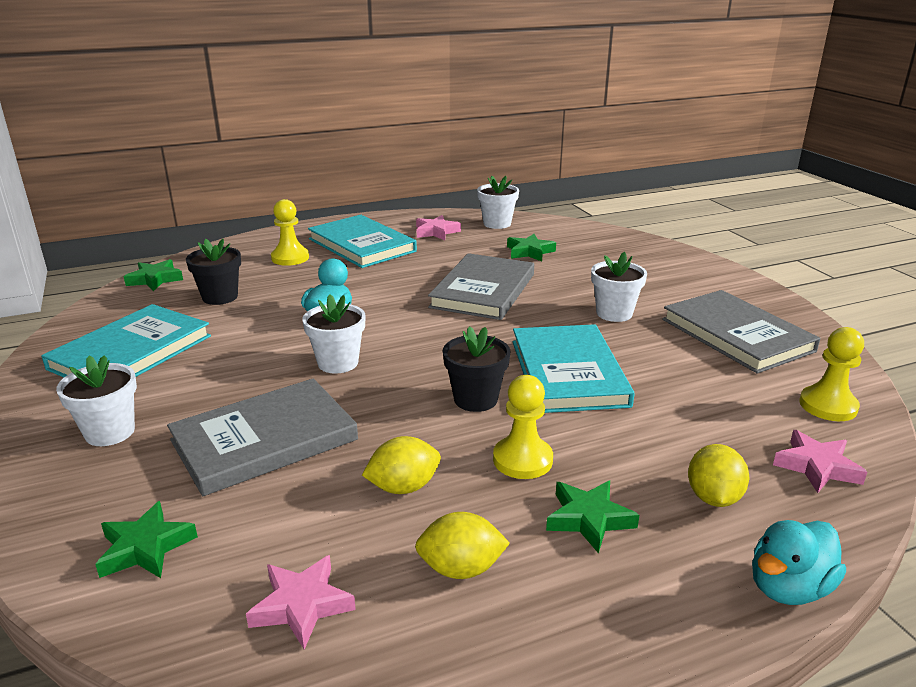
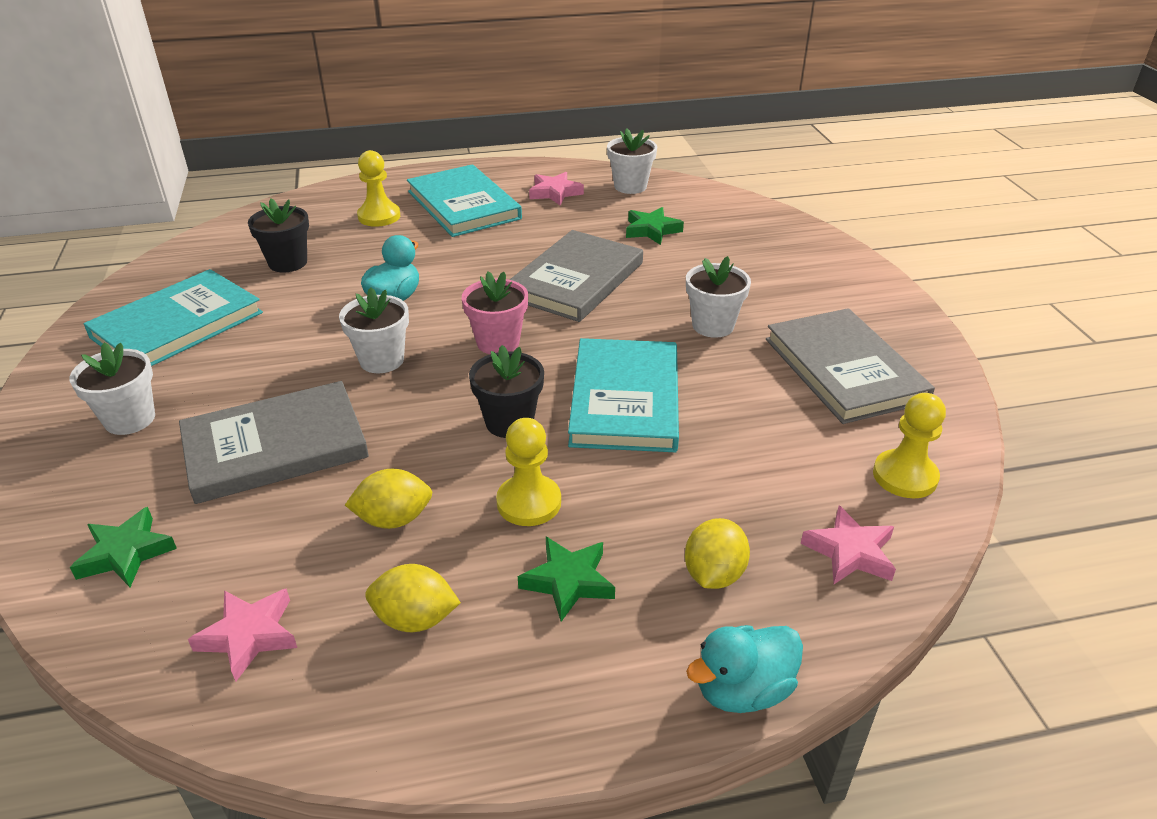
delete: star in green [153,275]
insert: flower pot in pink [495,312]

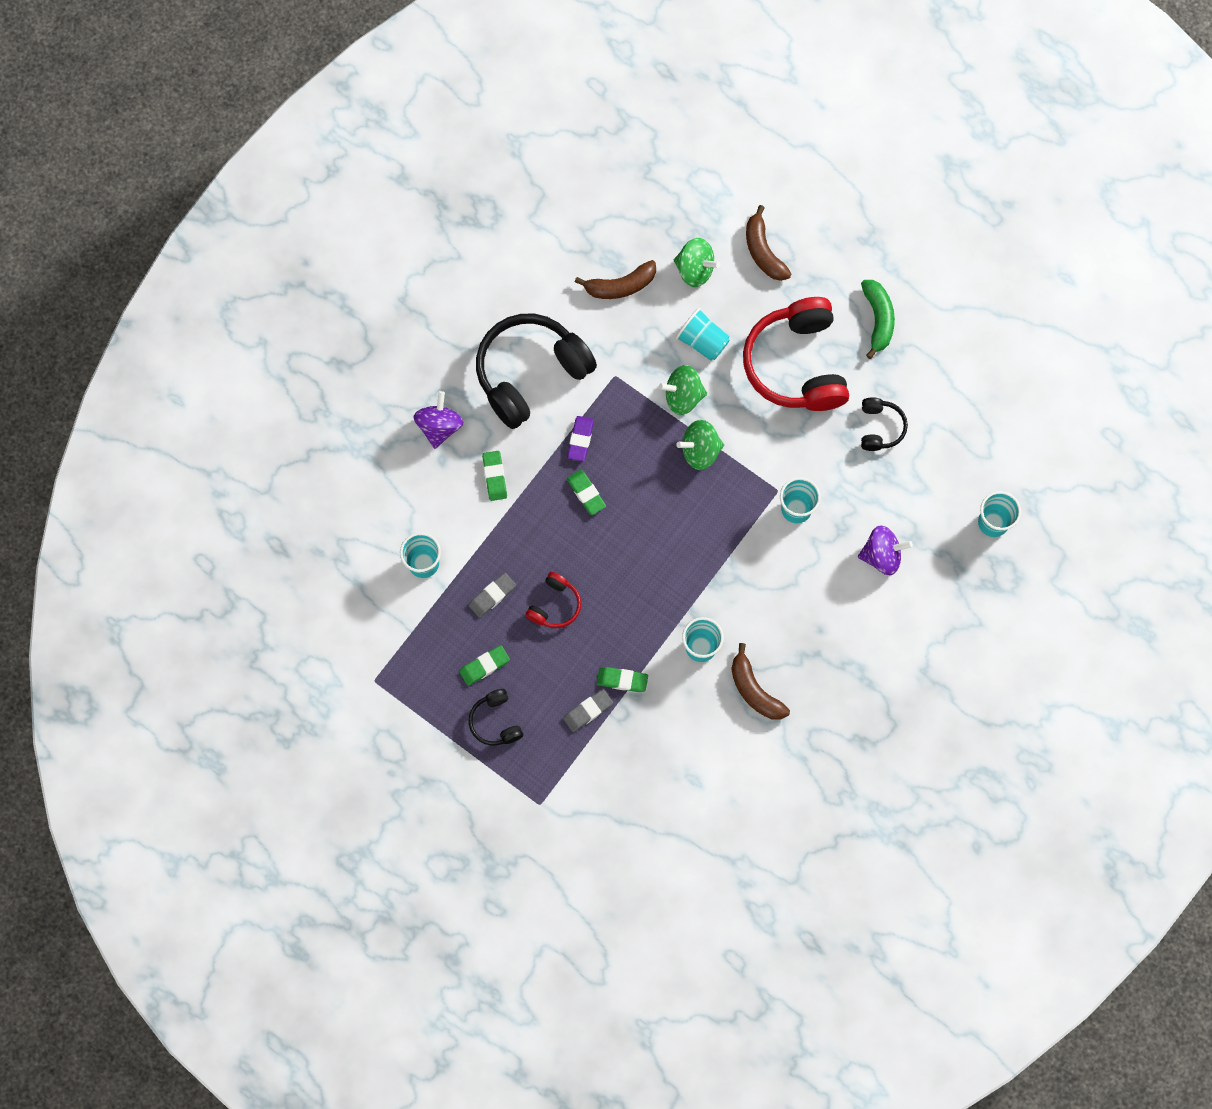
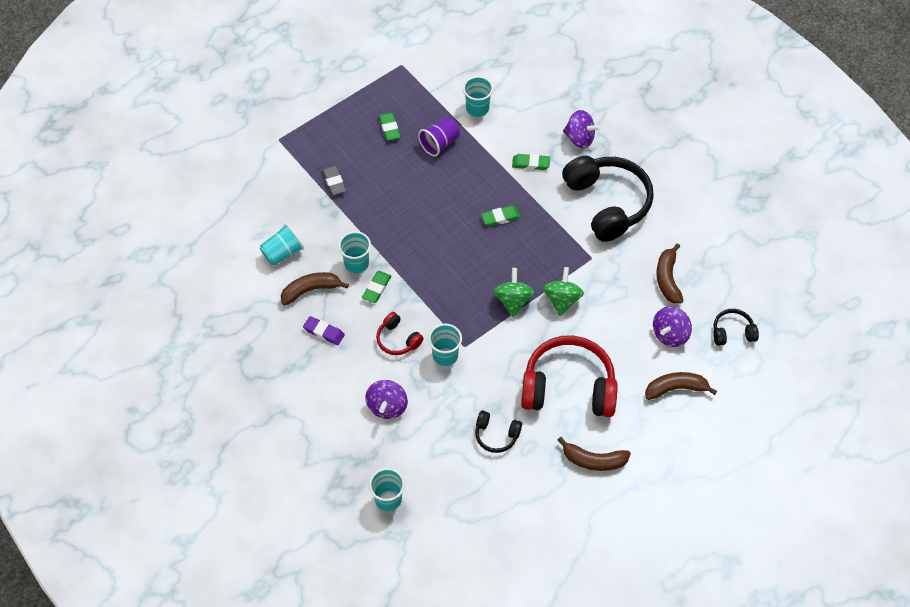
move: headphones in black [496,717] to [736,327]; headphones in red [553,600] to [400,333]; eraser in purple [580,438] to [324,330]; eraser in green [622,679] to [376,287]; cup in turquoise [703,334] to [282,244]
replace: eraser in grey [492,595] to cup in purple [439,137]
recolor: spinning top in green [697,262] to spinning top in purple [672,326]; banana in green [878,319] to banana in brown [594,454]

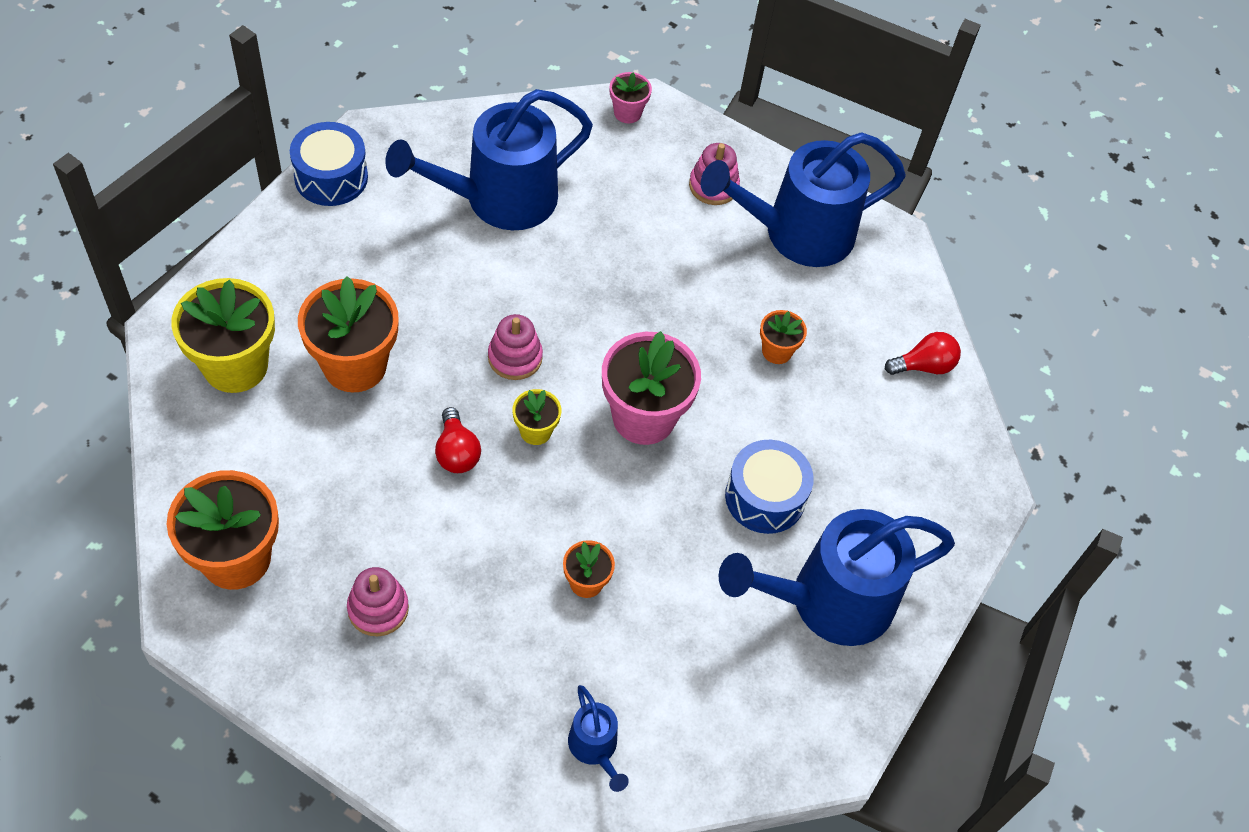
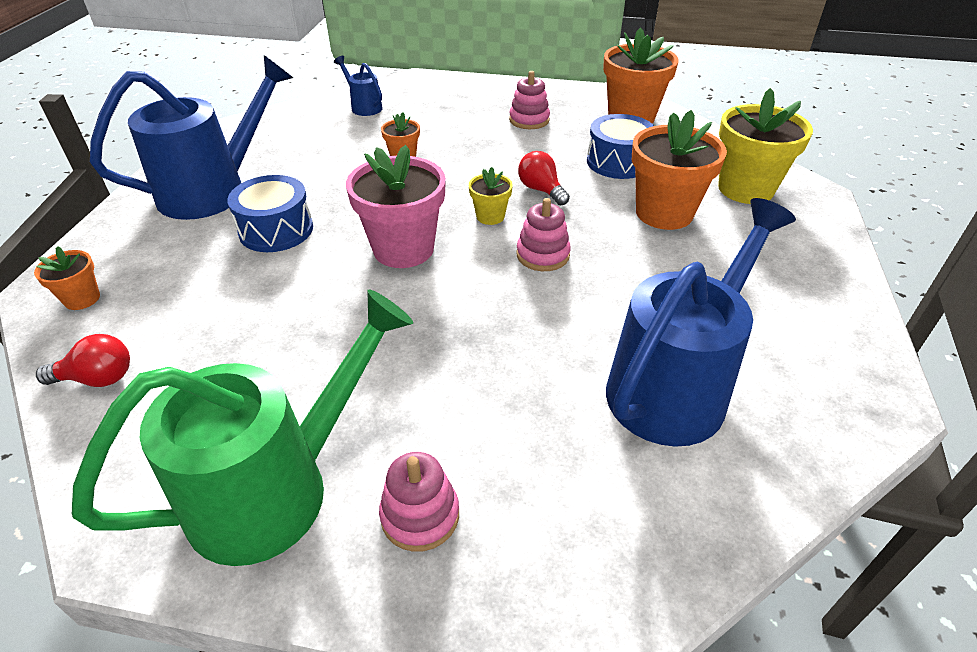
delete: flower pot in pink [631,97]
move: drum in blue [329,164] to [620,146]; flower pot in orange [783,337] to [67,278]
recolor: watering can in blue [803,199] to watering can in green [242,427]
rotate: light bulb in red [923,353] = [83,360] 150 degrees counterclockwise

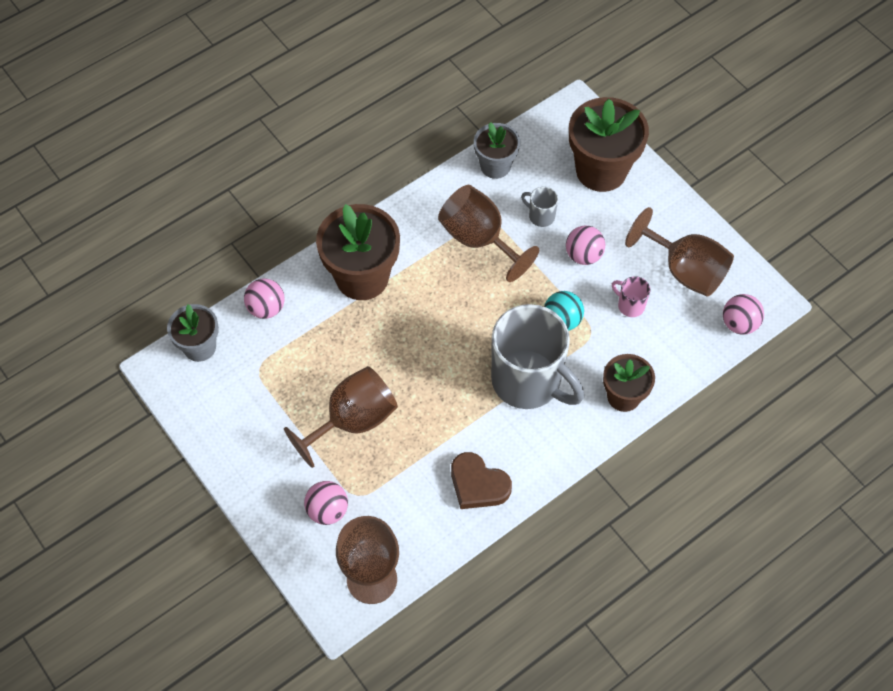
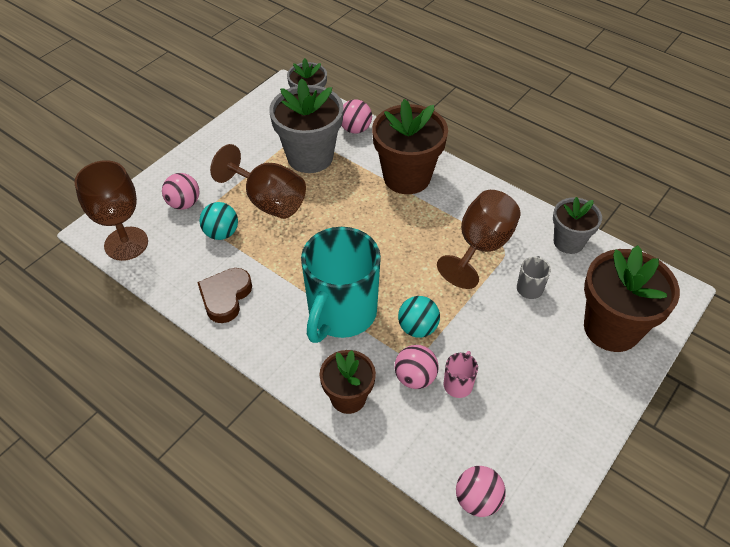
delete: goblet in brown [679,252]
insert: ball in turquoise [218,221]; flower pot in grey [306,125]
move: ball in pink [585,245] to [417,367]
recolor: mug in grey [537,356] to mug in turquoise [341,285]

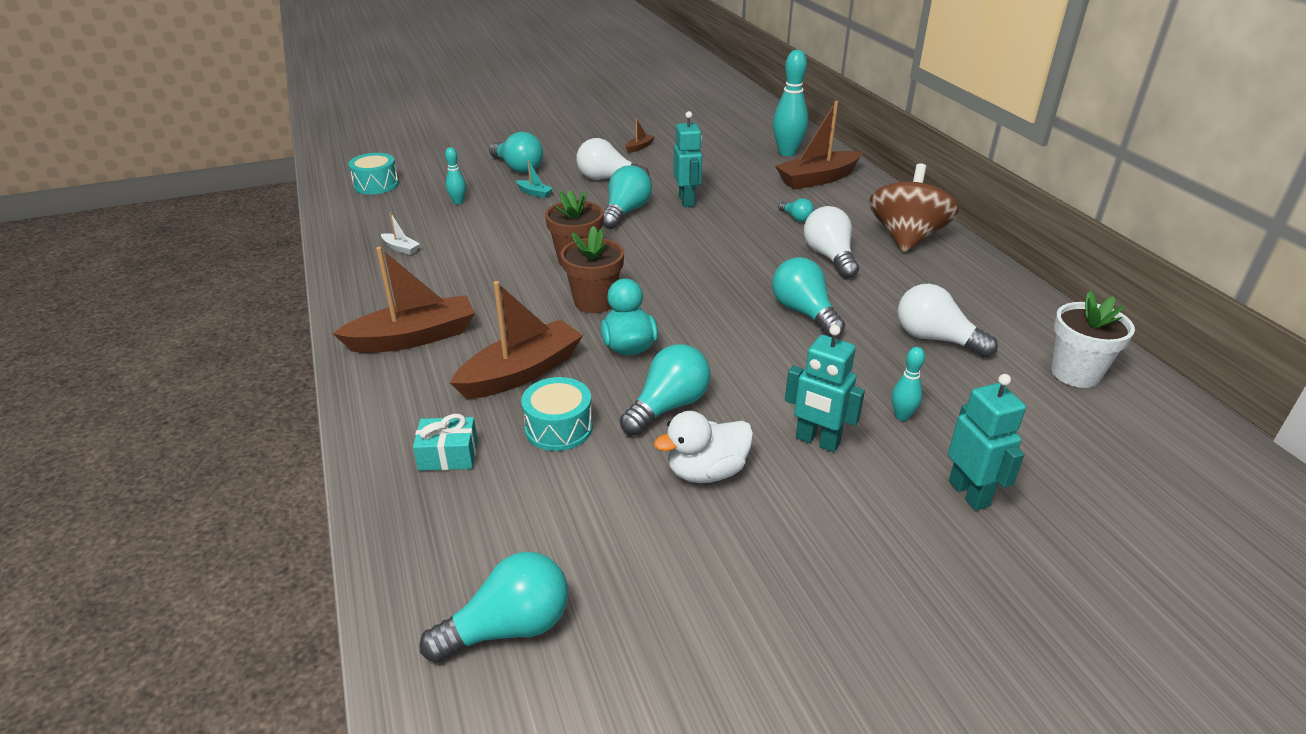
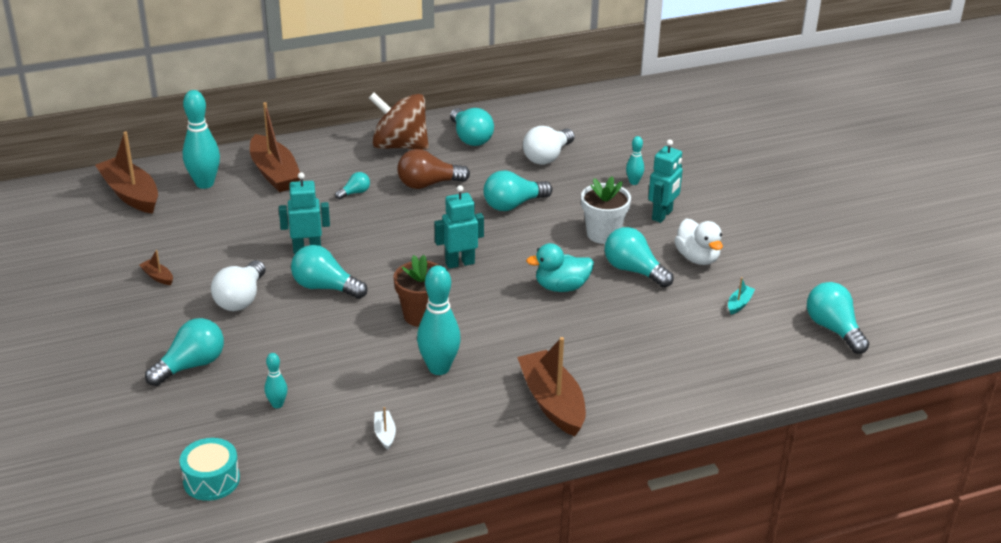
delete: gift in turquoise [445,442]; drum in turquoise [557,414]; flower pot in brown [592,269]
insert: bowling pin in turquoise [439,320]; light bulb in turquoise [472,127]
move: boat in brown [516,340] to [126,173]; boat in turquoise [534,179] to [741,295]; robot in turquoise [987,442] to [459,227]; flower pot in white [1093,339] to [606,210]
recolor: light bulb in white [831,242] to light bulb in brown [433,169]
rotate: boat in white [400,233] = [385,428] 45 degrees counterclockwise

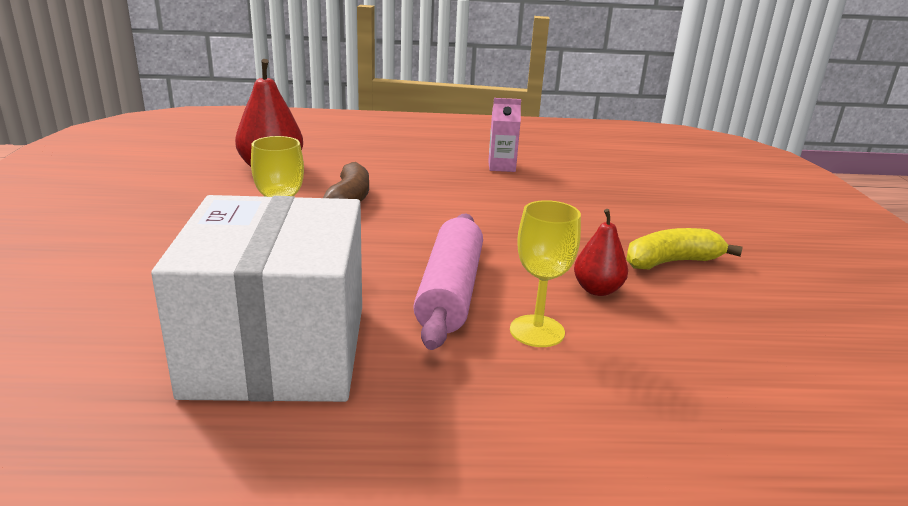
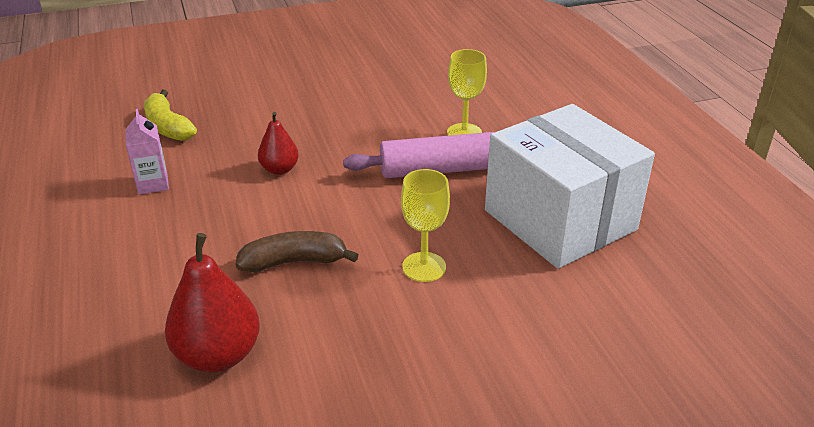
move: pear in red [601,252] to [278,143]; banana in yellow [684,248] to [170,115]
rotate: box in white [256,298] = [570,186] 75 degrees clockwise

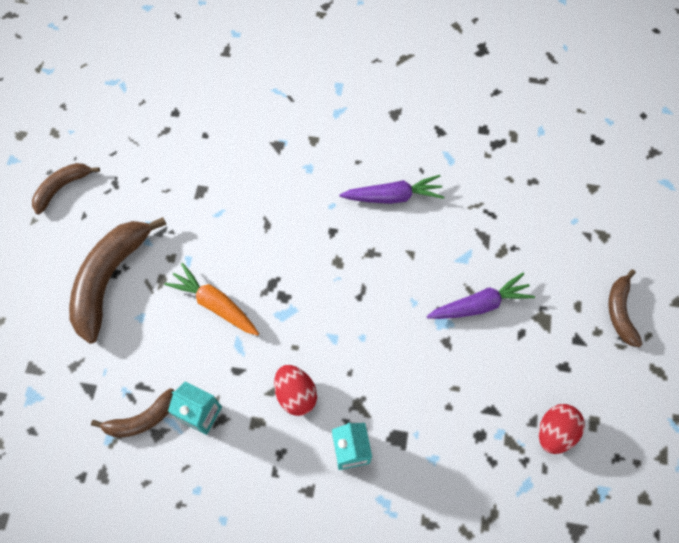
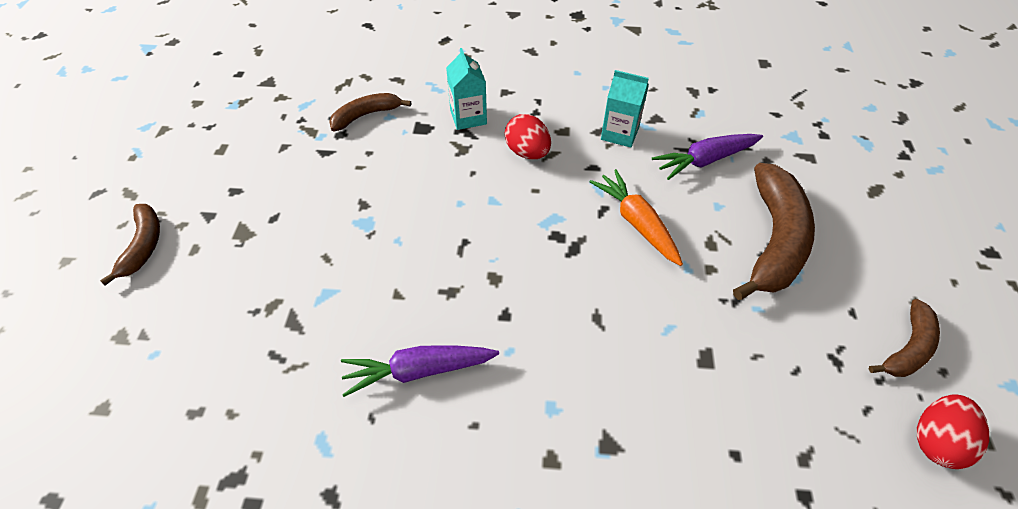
move: banana in brown [132,412] to [370,112]; carrot in purple [481,296] to [707,157]; egg in red [562,429] to [953,431]
rotate: carrot in orange [211,299] = [636,217] 150 degrees counterclockwise

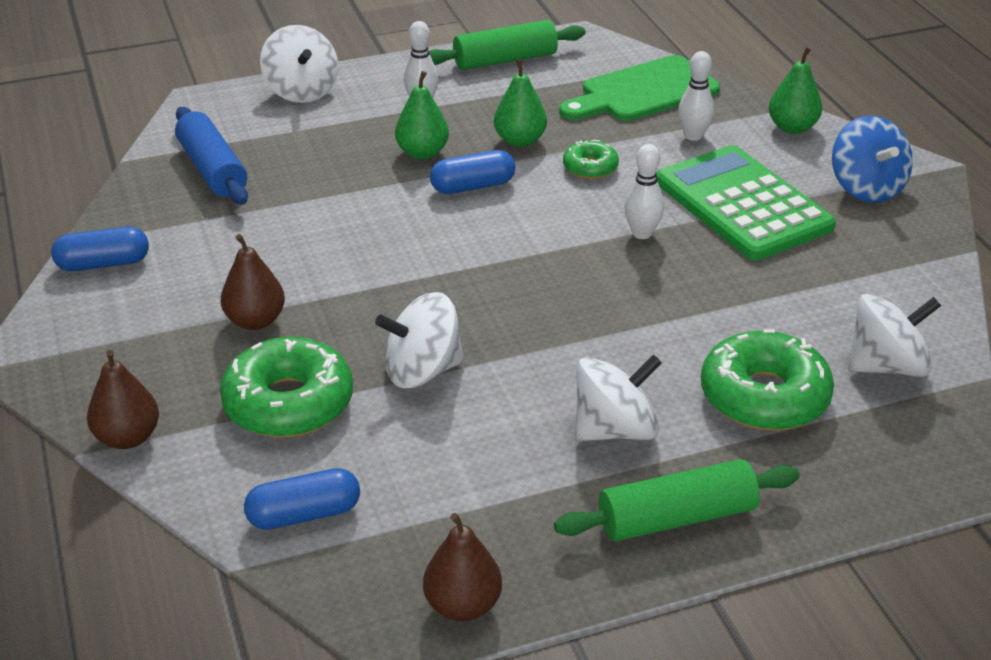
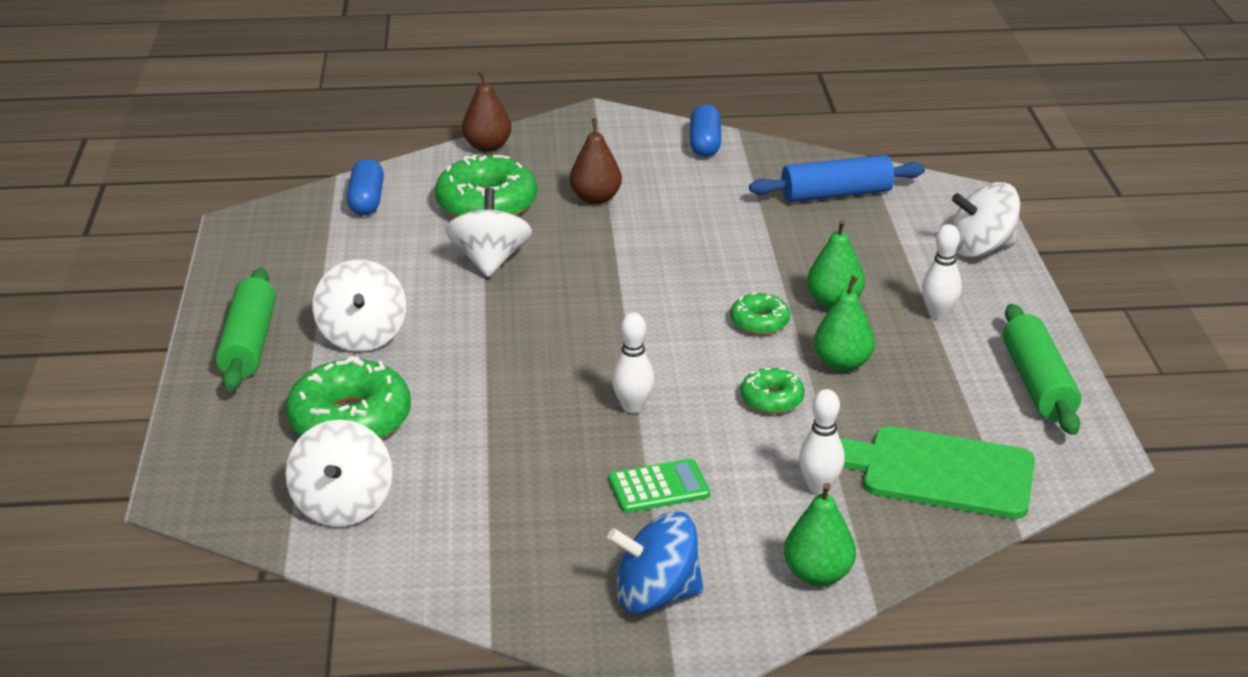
delete: pear in brown [462,567]
replace: capsule in blue [472,172] to donut in green [760,314]
rotate: cutting board in green [639,88] = [937,472] 60 degrees counterclockwise
resize: calculator in green [746,202] = [659,486] x0.47

